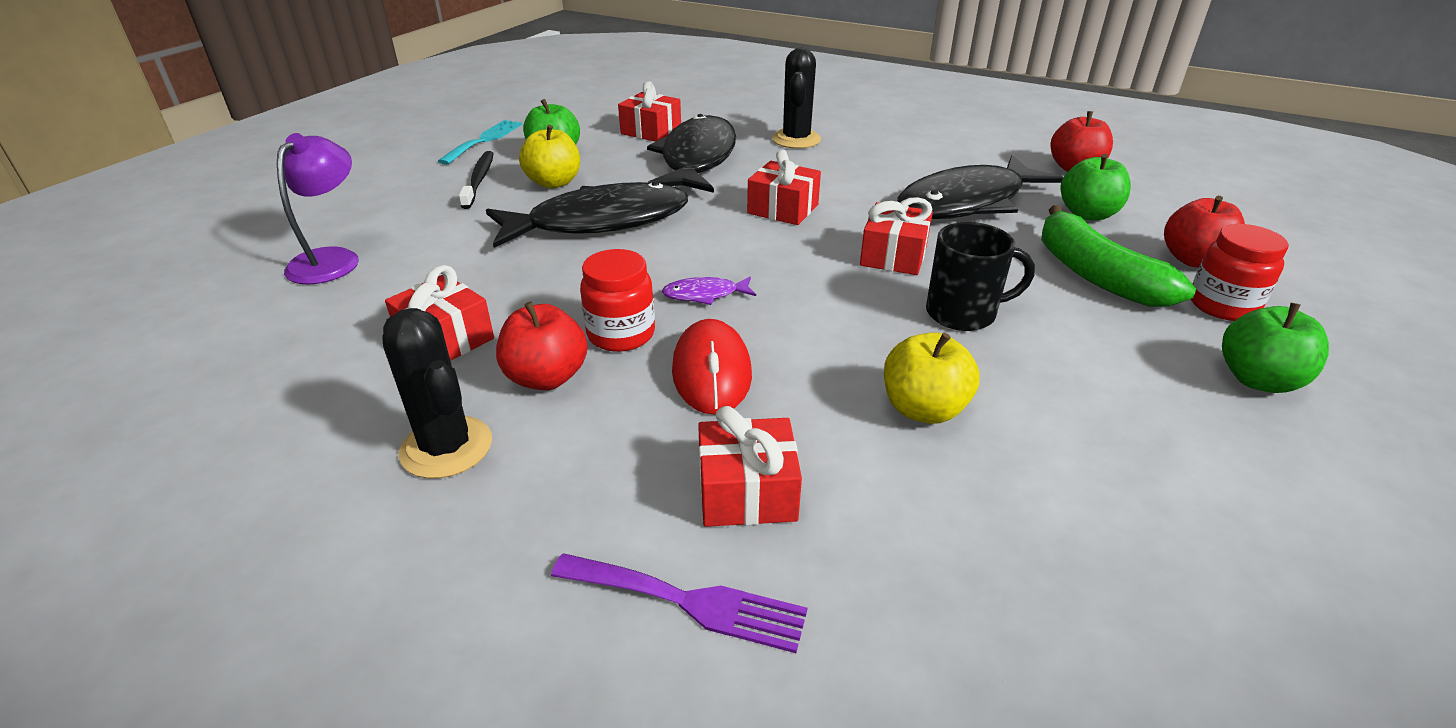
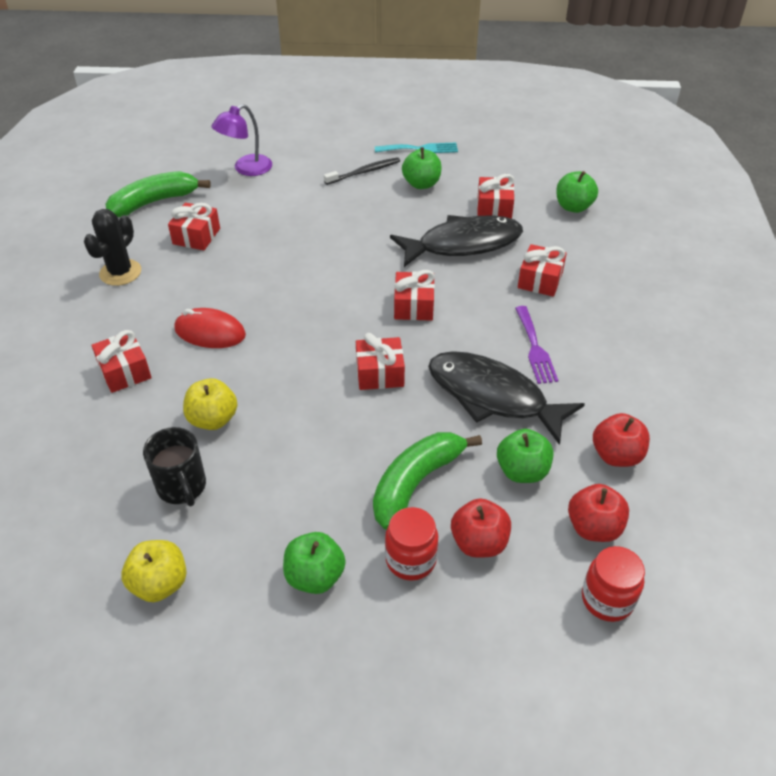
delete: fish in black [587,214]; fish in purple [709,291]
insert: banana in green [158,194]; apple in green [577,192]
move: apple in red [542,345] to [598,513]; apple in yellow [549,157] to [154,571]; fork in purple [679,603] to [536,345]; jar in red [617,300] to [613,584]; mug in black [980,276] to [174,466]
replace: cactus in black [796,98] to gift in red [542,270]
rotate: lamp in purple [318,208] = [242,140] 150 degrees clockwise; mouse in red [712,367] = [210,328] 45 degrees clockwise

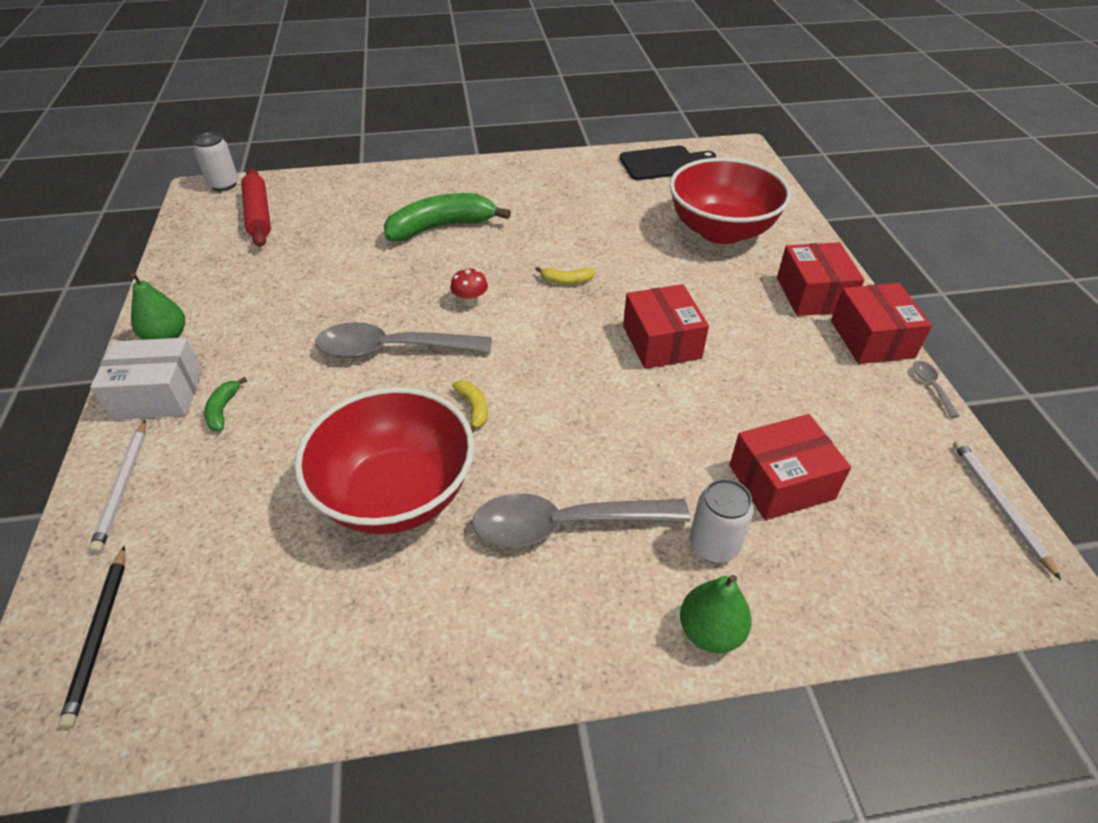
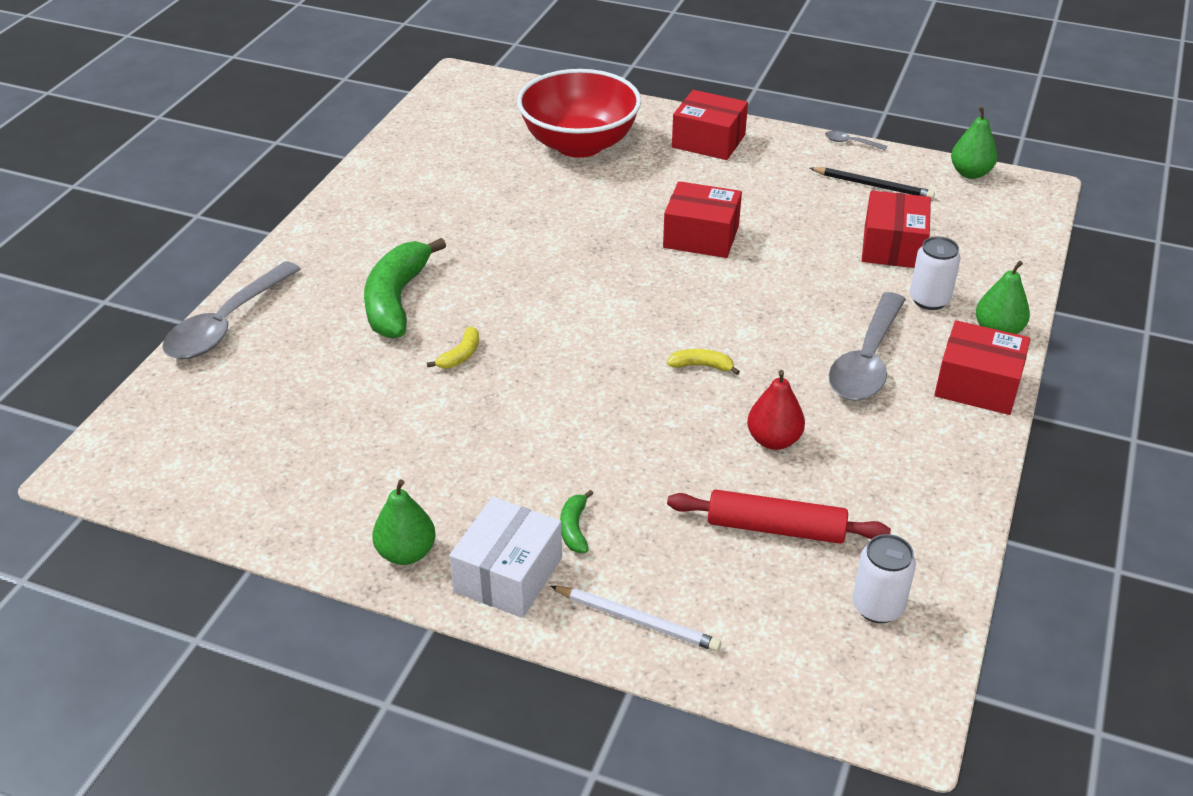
delete: mushroom in red [469,287]; cutting board in black [668,163]
move: pencil in black [91,637] to [872,183]; can in white [215,161] to [884,578]; rolling pin in red [256,207] to [779,517]; spoon in grey [403,340] to [231,310]; banana in yellow [565,275] to [453,347]; box in red [881,323] to [982,367]
replace: bowl in red [384,460] to pear in red [776,410]; pencil in white [1007,510] to pear in green [974,142]
rotate: banana in green [225,404] = [576,521] 60 degrees clockwise

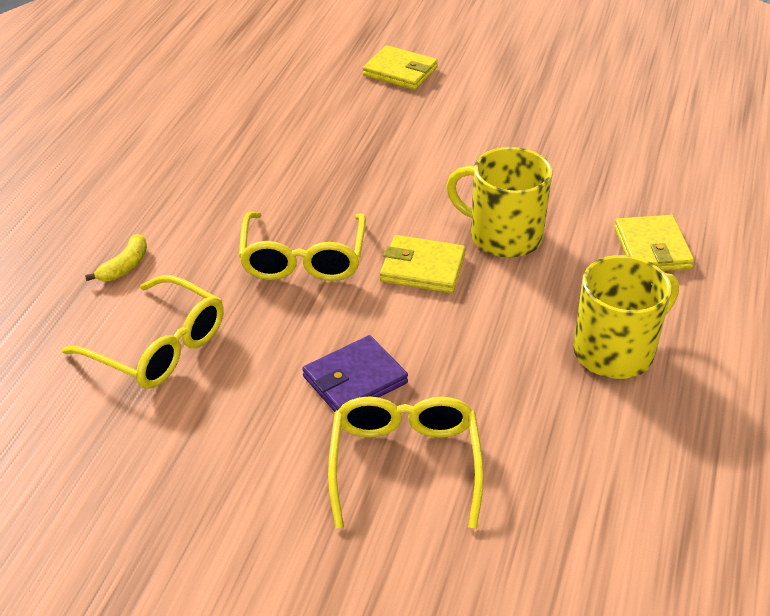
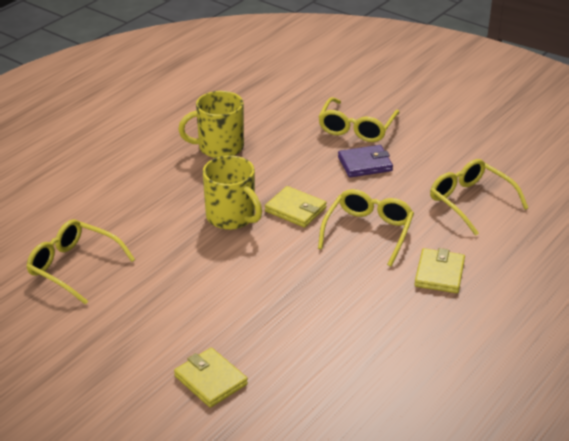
delete: banana in yellow [116,257]
insert: glasses in yellow [80,262]
move: wallet in yellow [654,243] to [439,270]

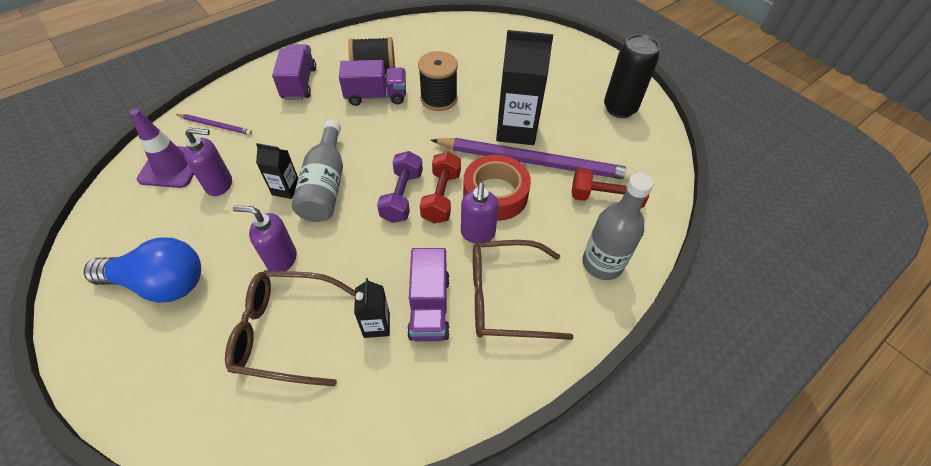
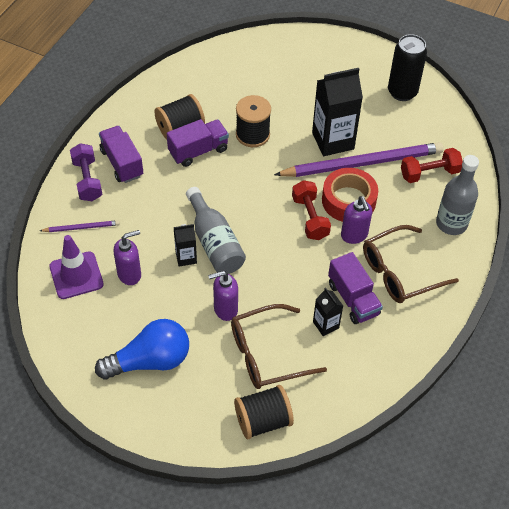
insert: spool in black [264,412]
move: dumbbell in purple [400,187] to [86,172]

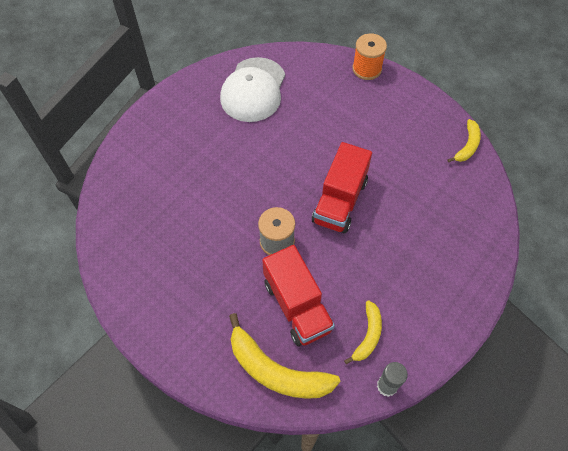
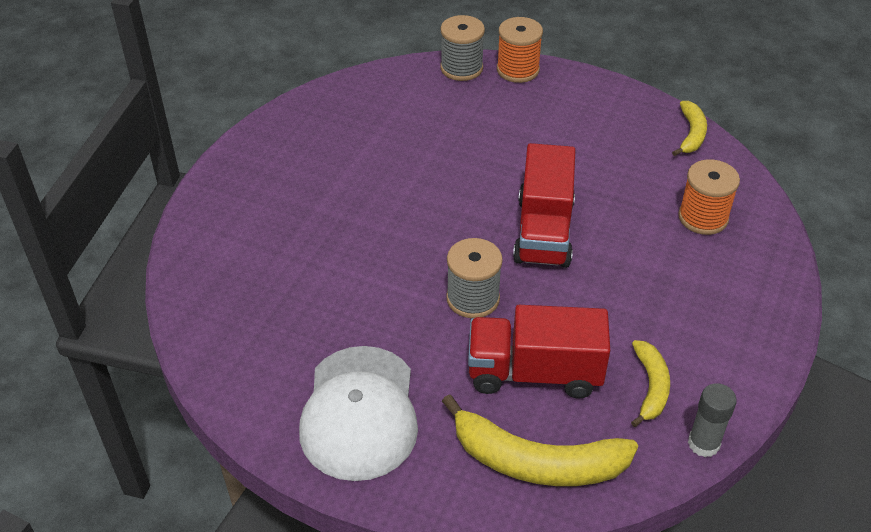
insert: spool in grey [462,48]; spool in orange [709,197]
move: cap in white [252,89] to [358,413]
rotate: truck in red [298,295] = [539,352] 135 degrees clockwise

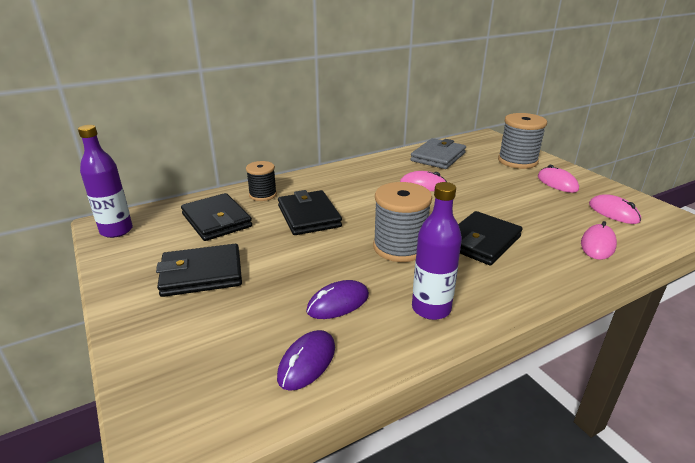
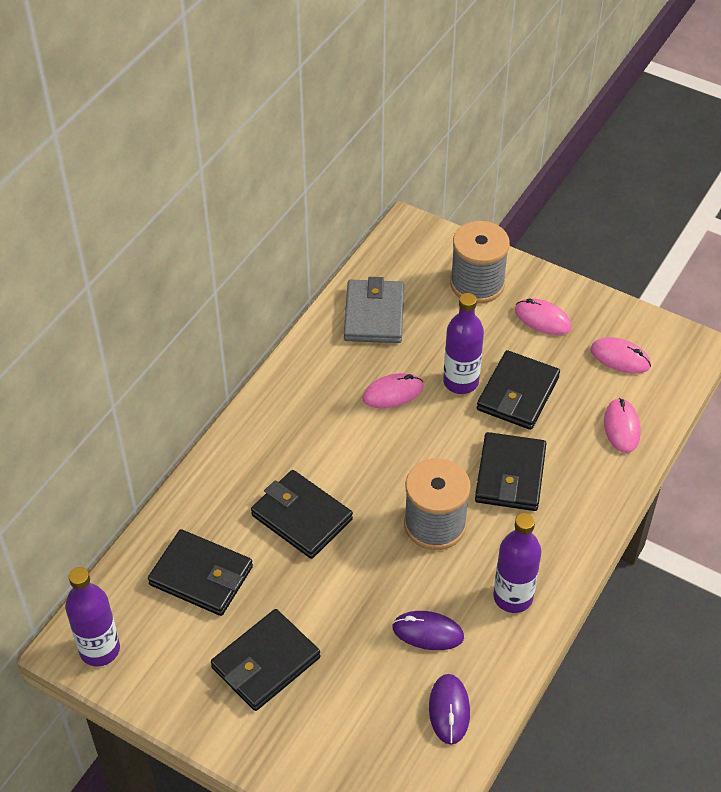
delete: spool in black [261,181]
insert: bottle in purple [463,343]; wallet in black [518,390]
rotate: mouse in purple [337,299] = [428,630] 75 degrees clockwise

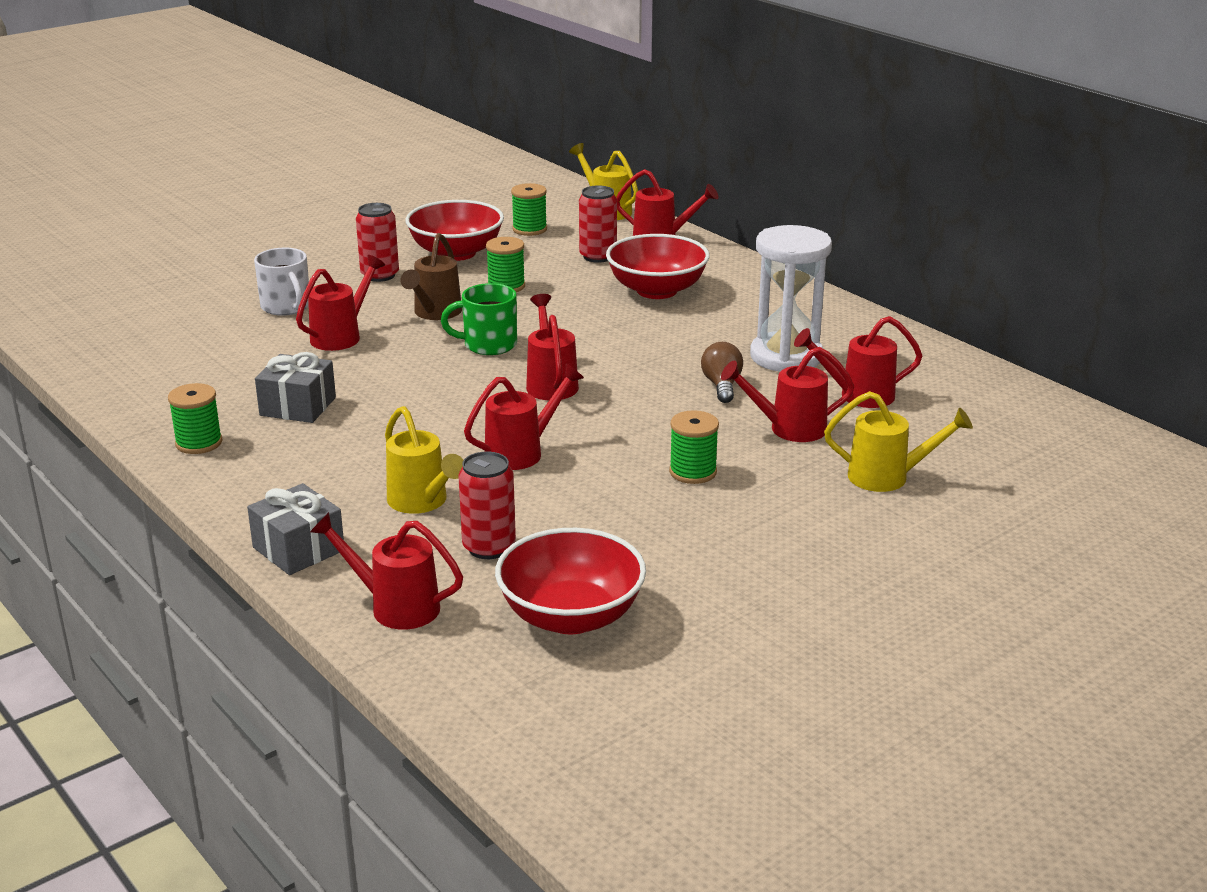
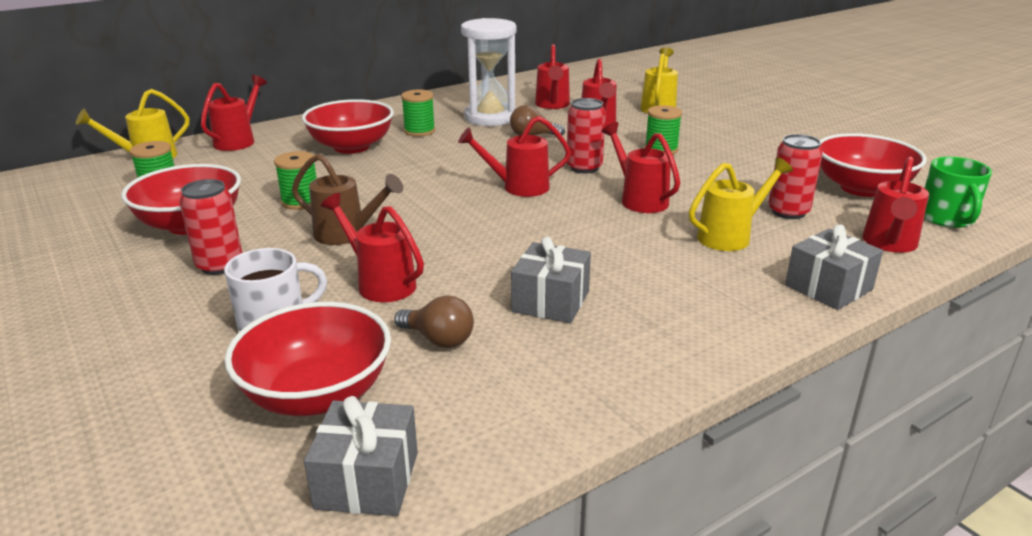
insert: bowl in red [307,359]; gift in grey [361,456]; light bulb in brown [434,321]
move: spool in green [195,418] to [418,113]; mug in green [479,319] to [958,192]; can in red [598,224] to [586,135]

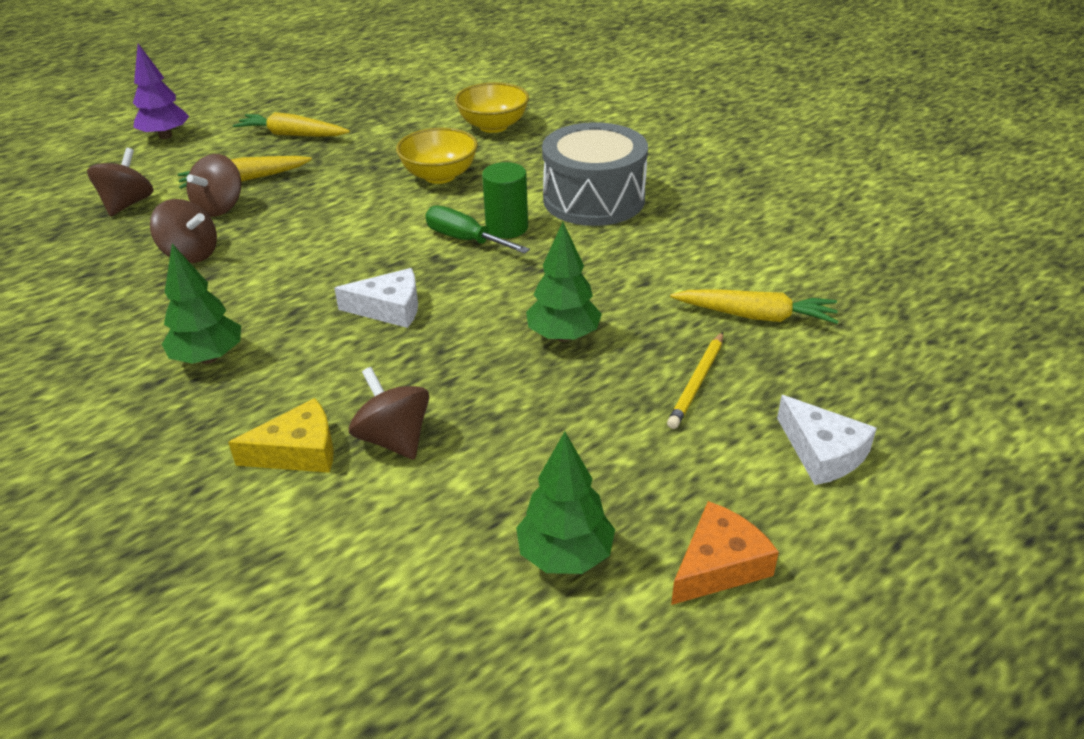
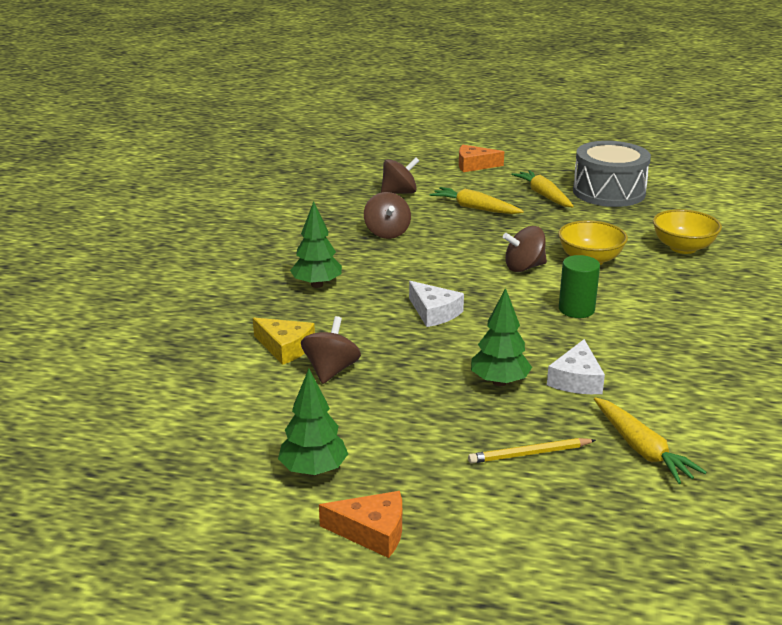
delete: screwdriver in green [477,229]
move: spinning top in brown [214,185] to [525,249]; drum in grey [595,174] to [612,174]; cheese in white [827,440] to [576,366]
replace: tree in purple [161,91] to cheese in orange [481,158]

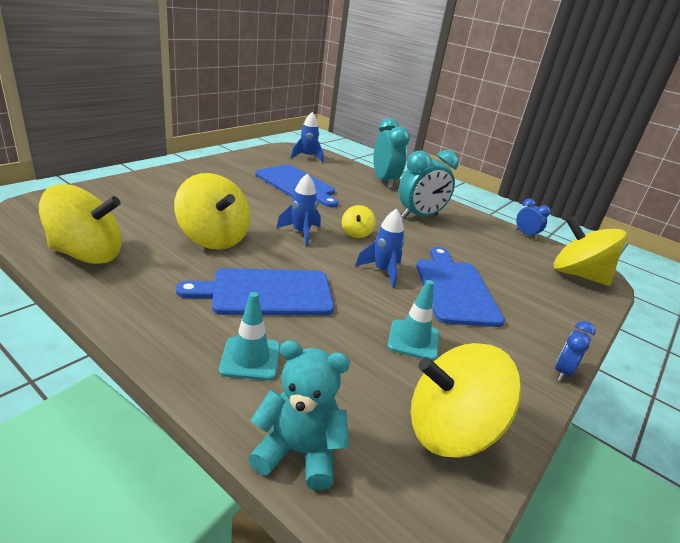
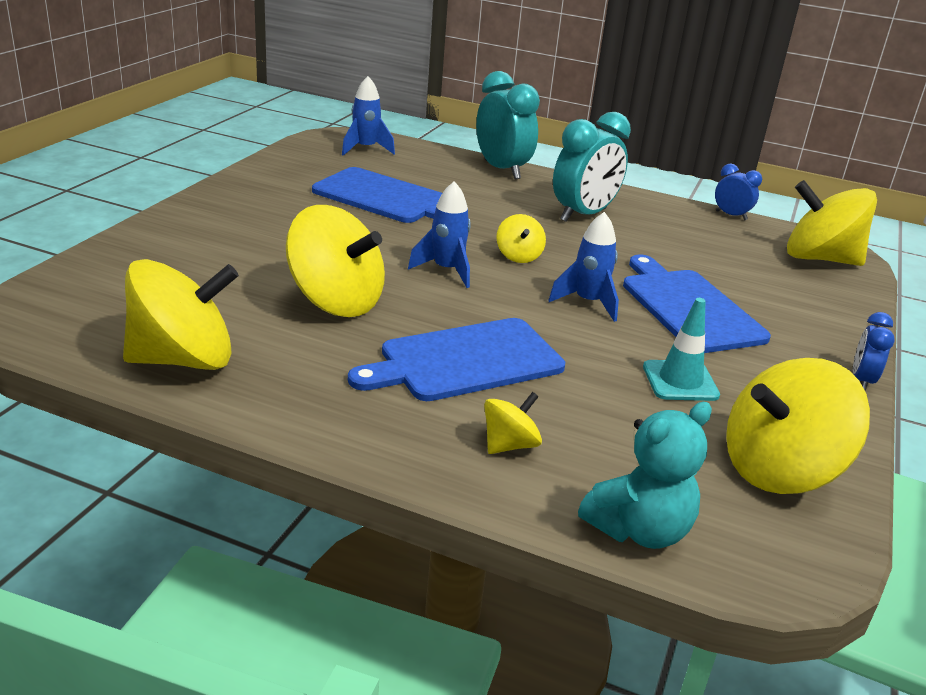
replace: traffic cone in turquoise [249,336] to spinning top in yellow [513,423]
rotate: teddy bear in turquoise [299,415] = [645,475] 150 degrees clockwise

